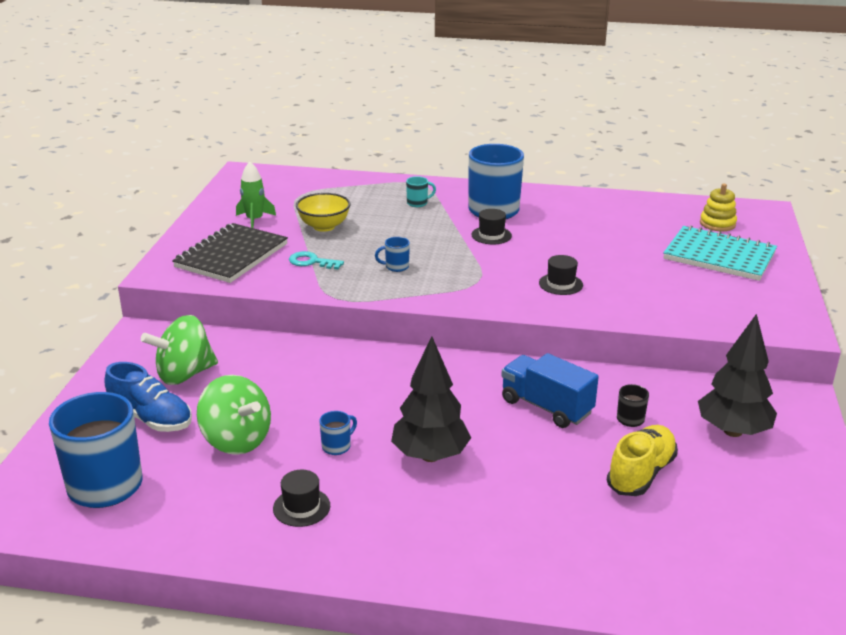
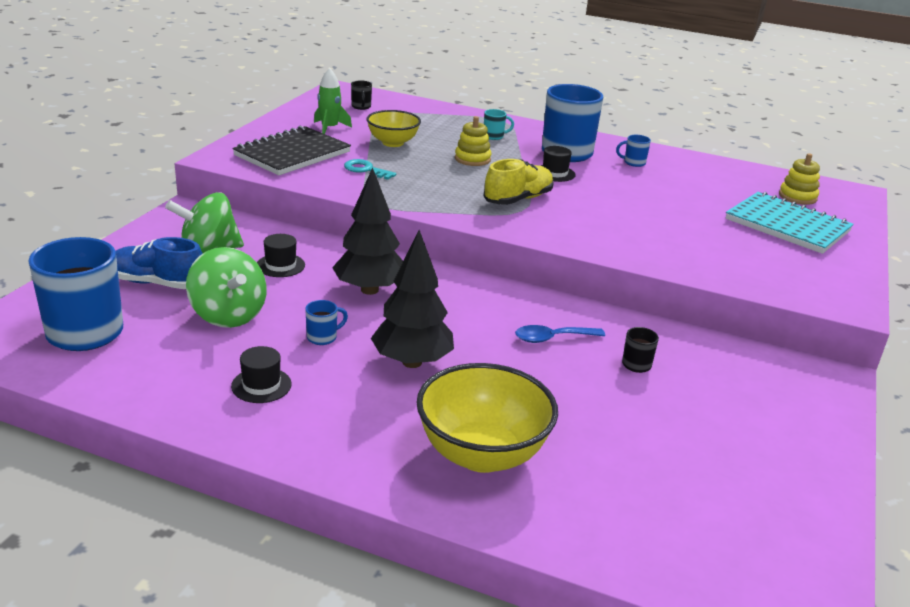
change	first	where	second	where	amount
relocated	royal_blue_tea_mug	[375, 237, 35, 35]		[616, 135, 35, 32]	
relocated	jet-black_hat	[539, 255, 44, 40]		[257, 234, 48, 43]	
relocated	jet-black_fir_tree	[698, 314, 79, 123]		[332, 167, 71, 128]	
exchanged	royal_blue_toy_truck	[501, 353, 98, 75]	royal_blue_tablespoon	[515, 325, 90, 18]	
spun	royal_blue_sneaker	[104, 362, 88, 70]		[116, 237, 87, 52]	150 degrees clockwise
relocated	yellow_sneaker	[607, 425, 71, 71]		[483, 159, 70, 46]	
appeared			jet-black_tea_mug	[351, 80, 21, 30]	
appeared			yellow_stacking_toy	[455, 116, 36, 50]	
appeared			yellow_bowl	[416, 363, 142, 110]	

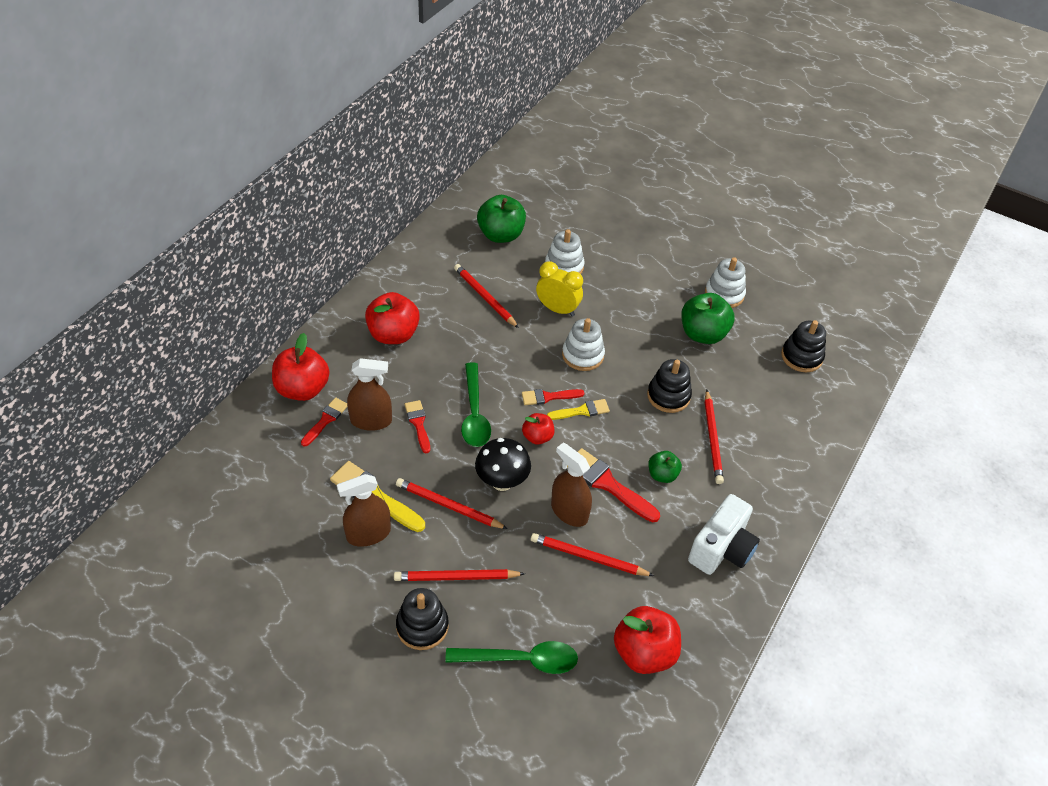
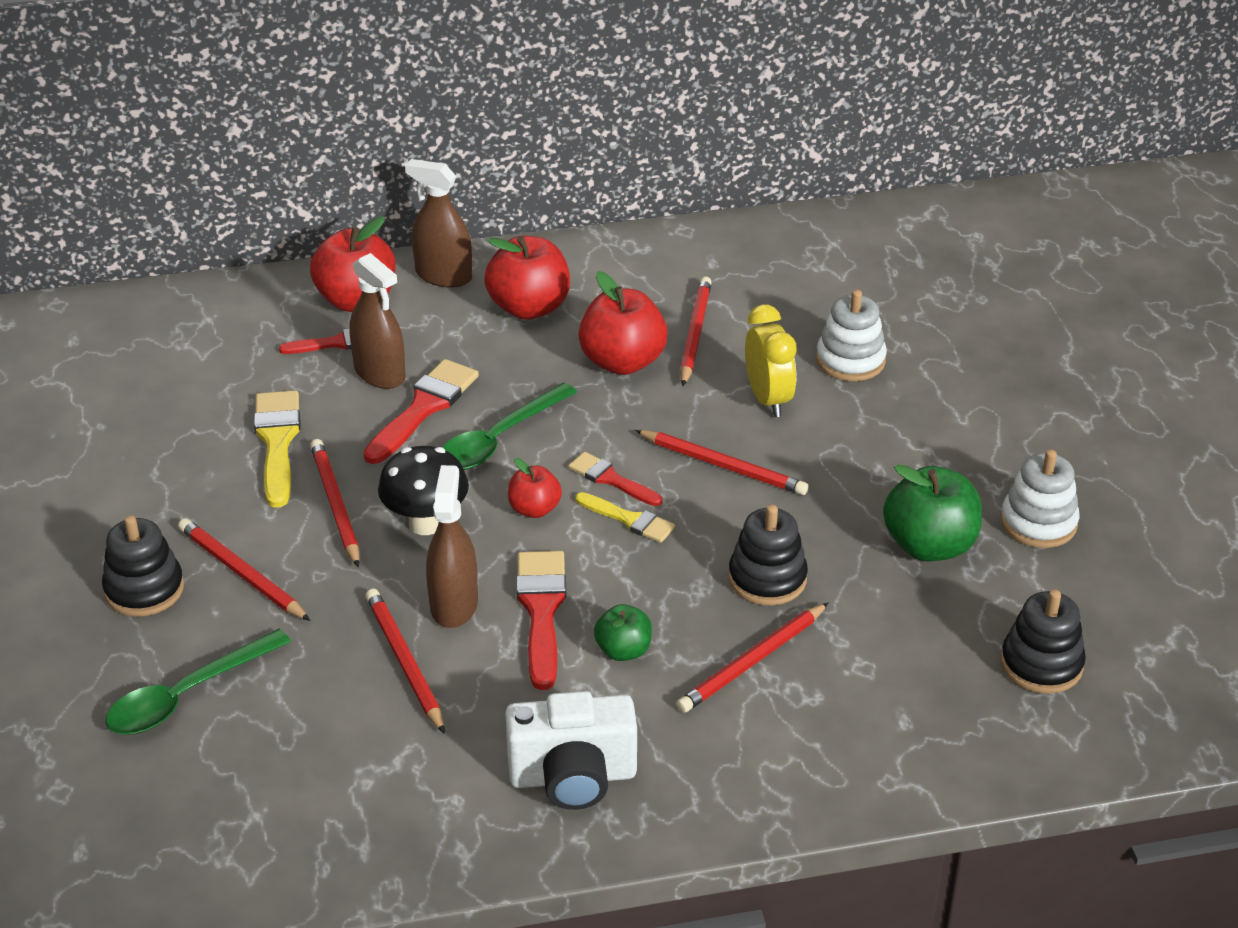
change	first	where	second	where	amount
missing	emerald_apple_fruit	[477, 195, 49, 48]			
exchanged	snow-white_stacking_toy	[562, 318, 43, 53]	crimson_wooden_pencil	[635, 430, 173, 65]	
size	crimson_paintbrush	[405, 400, 25, 53]		[363, 359, 116, 105]	x1.63
relocated	dark_brown_sprayer	[337, 474, 54, 73]		[405, 159, 67, 128]	
relocated	crimson_apple_fruit	[614, 606, 67, 68]		[578, 271, 90, 104]	
spun	emerald_tablespoon	[445, 641, 133, 33]		[106, 629, 185, 106]	90 degrees clockwise

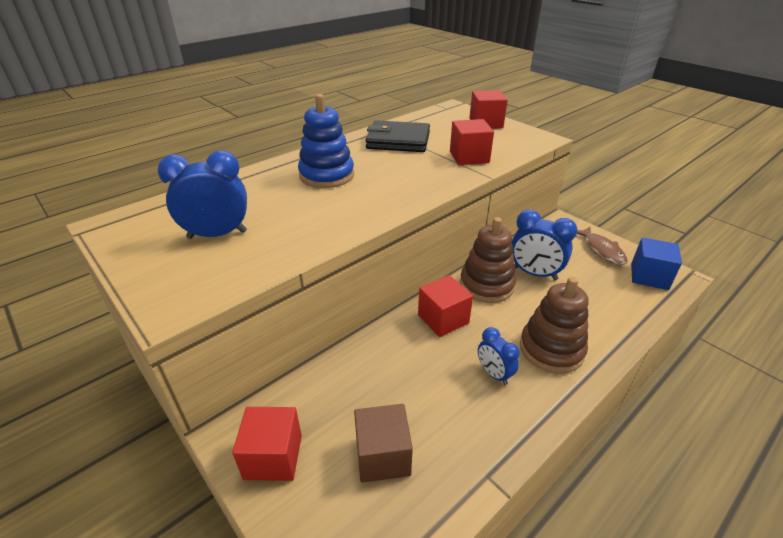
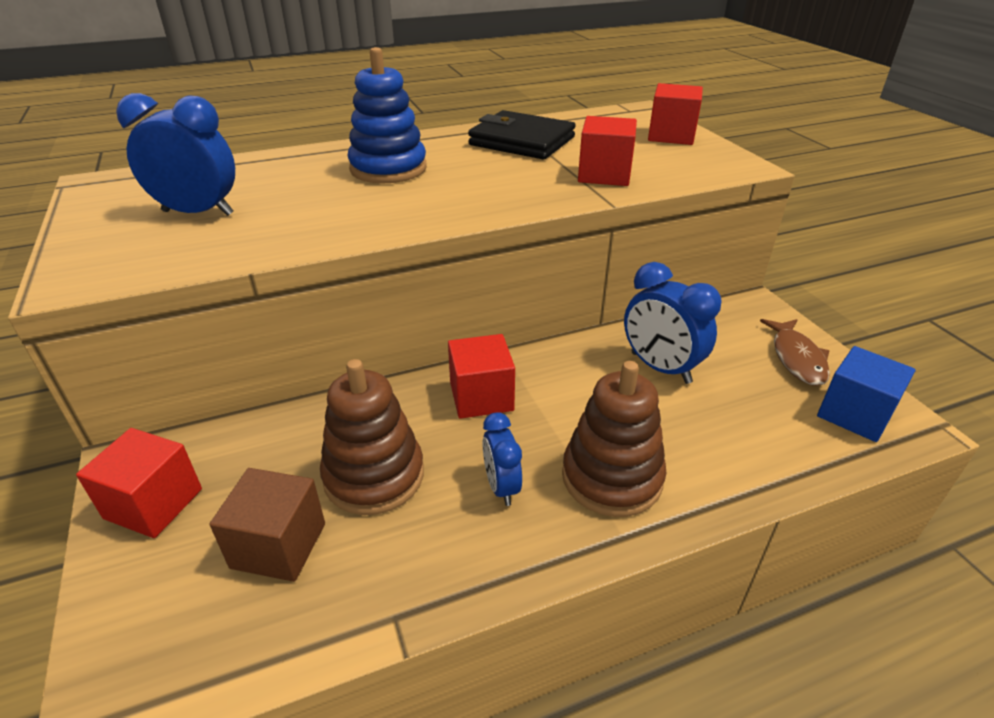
change	first	where	second	where	amount
relocated	dark_brown_stacking_toy	[460, 217, 56, 86]		[320, 359, 104, 156]	

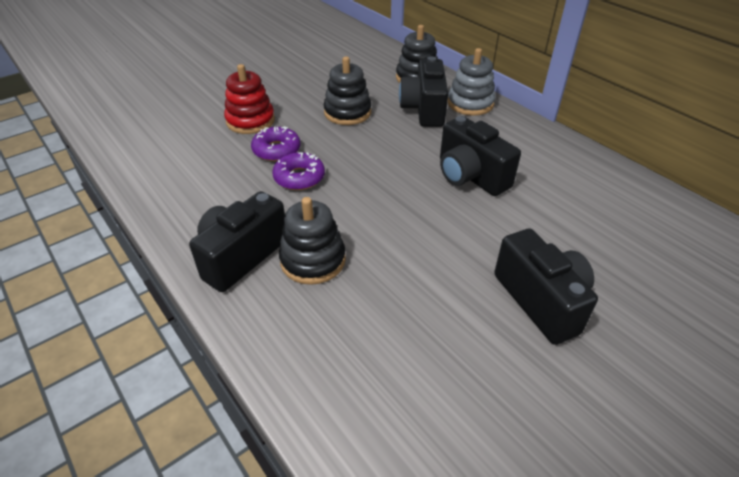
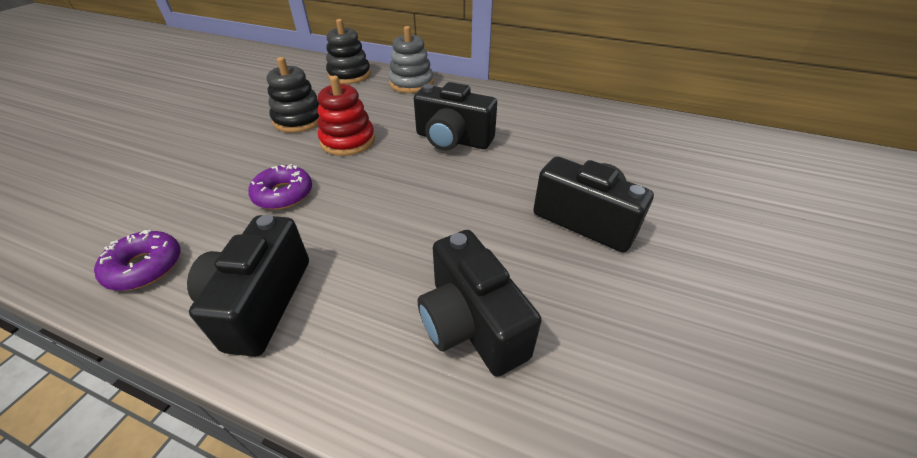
change	first	where	second	where	amount
relocated	jet-black_compact_camera	[399, 56, 49, 71]		[418, 230, 124, 147]	
relocated	crimson_stacking_toy	[224, 64, 51, 70]		[318, 76, 57, 80]	
relocated	violet_doughnut	[251, 126, 50, 35]		[94, 230, 86, 60]	
missing	jet-black_stacking_toy	[279, 197, 67, 88]			

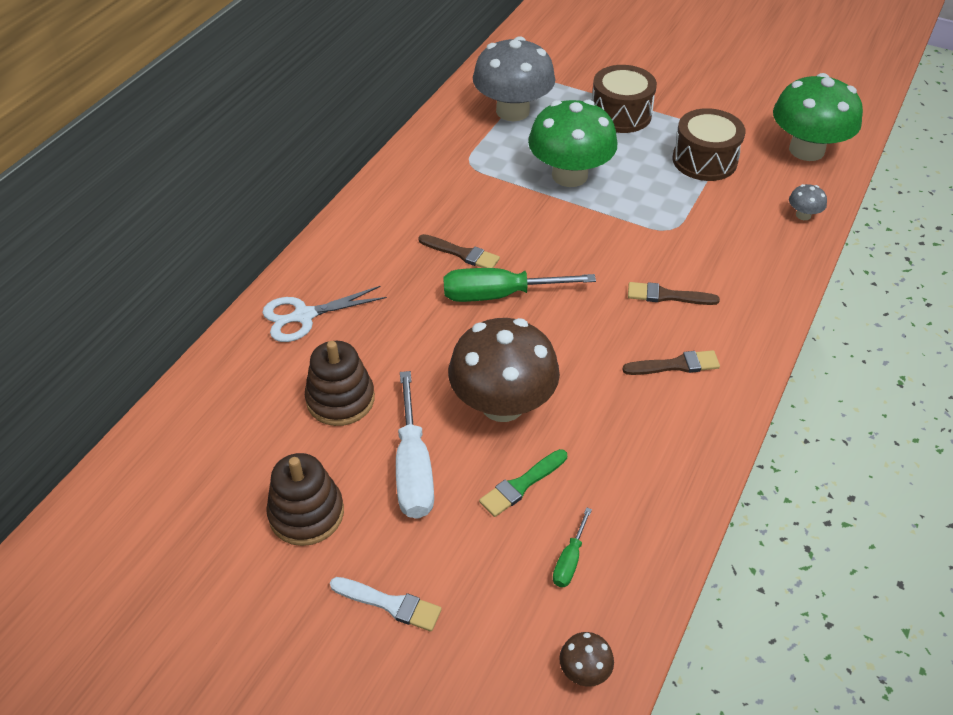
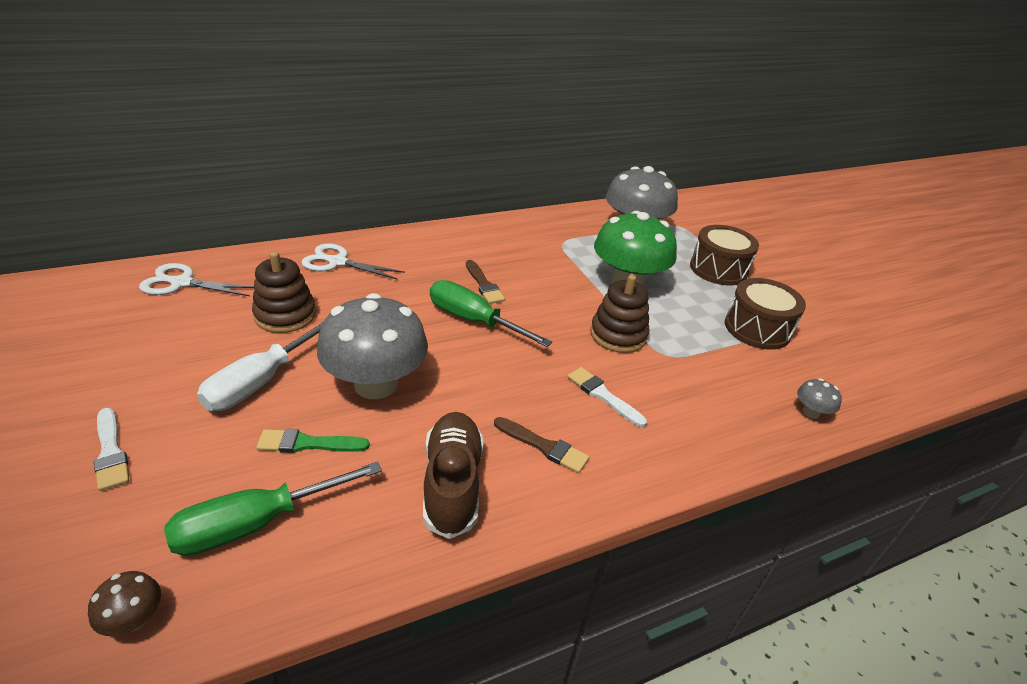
change	first	where	second	where	amount
missing	emerald_toadstool	[773, 73, 90, 88]			
colour	dark_brown_paintbrush	[628, 282, 92, 23]	snow-white_paintbrush	[567, 367, 80, 60]	
colour	dark_brown_toadstool	[448, 318, 112, 104]	gray_toadstool	[317, 293, 111, 106]	
relocated	dark_brown_stacking_toy	[266, 453, 78, 93]		[590, 275, 59, 78]	
size	emerald_flat_screwdriver	[553, 507, 39, 80]		[164, 461, 218, 95]	x2.02
appeared			snow-white_scissors	[139, 263, 115, 33]	
appeared			dark_brown_sneaker	[423, 412, 60, 127]	

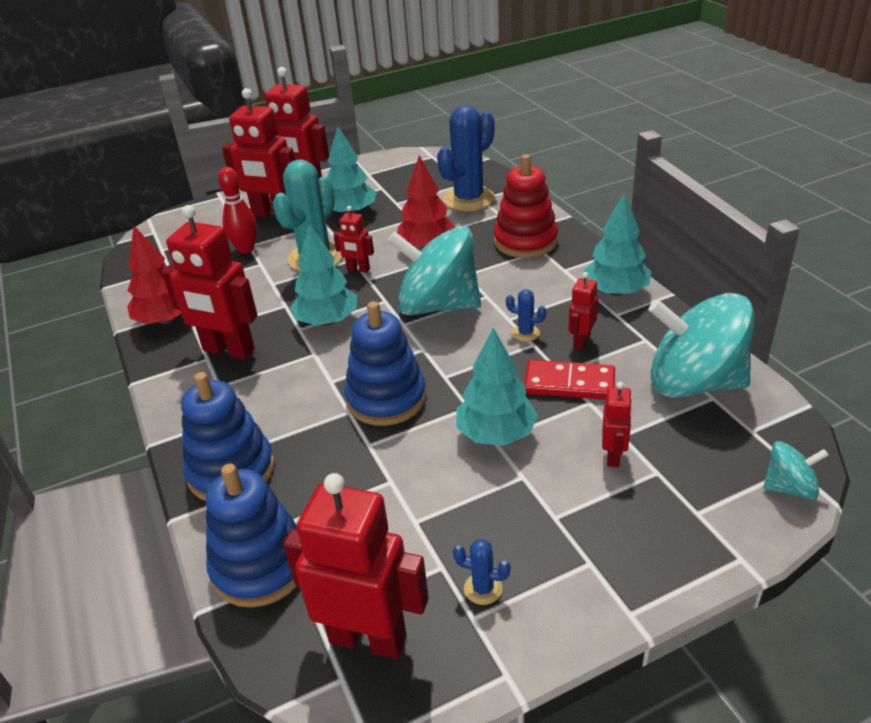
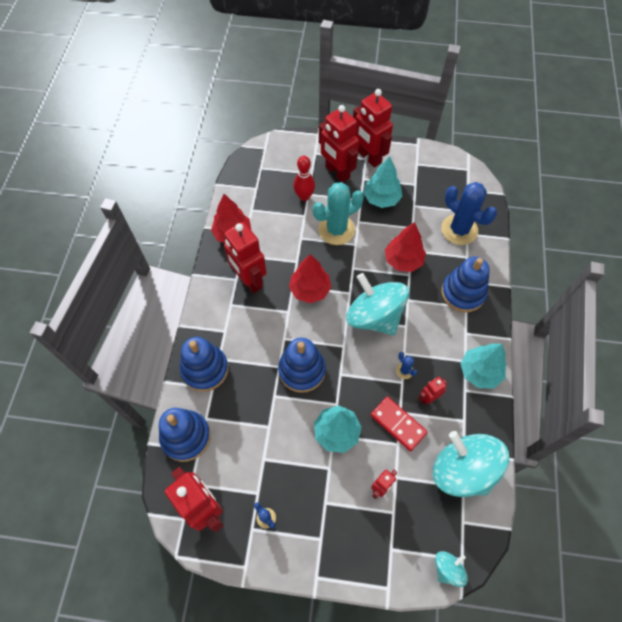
change	first	where	second	where	amount
spun	royal_blue_saguaro_cactus	[437, 105, 58, 106]		[441, 182, 56, 63]	60 degrees clockwise
colour	crimson_stacking_toy	[494, 154, 64, 104]	royal_blue_stacking_toy	[441, 257, 49, 55]	
missing	crimson_toy_robot	[333, 206, 41, 67]			
colour	aqua_fir_tree	[290, 224, 67, 102]	crimson_fir_tree	[289, 254, 43, 49]	
spun	aqua_whirligig	[763, 441, 66, 58]		[435, 551, 33, 36]	75 degrees counterclockwise

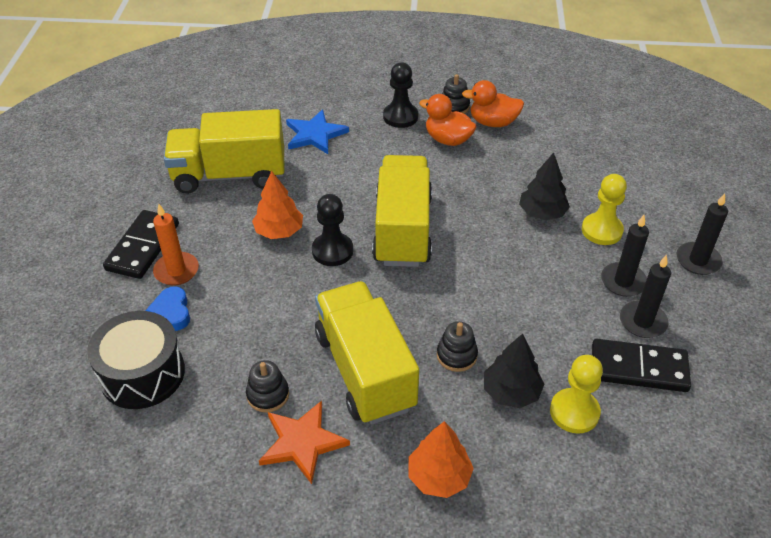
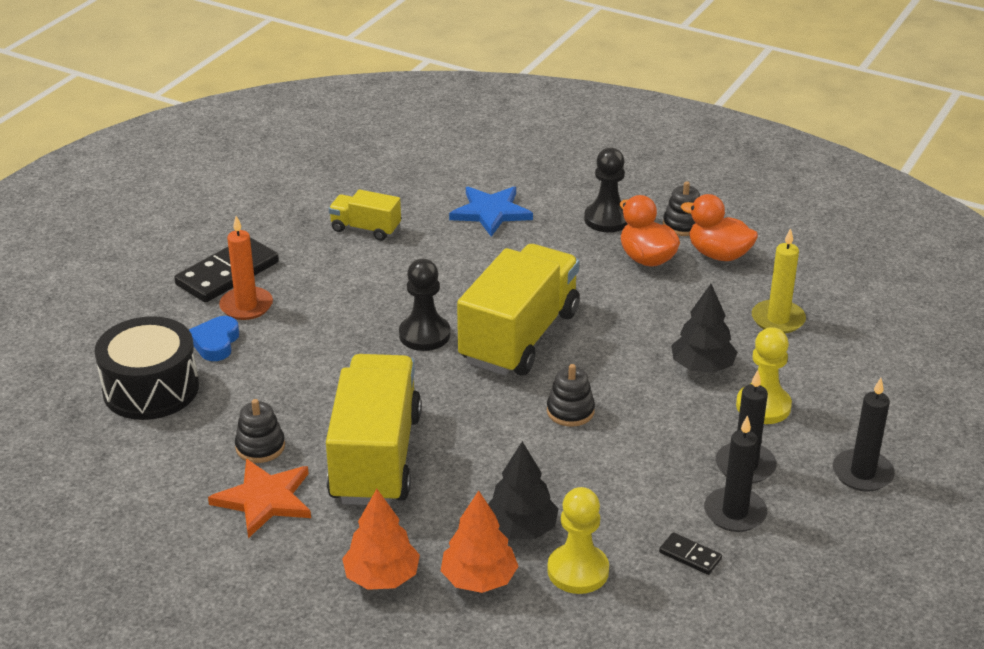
change	first	where	second	where	amount
size	yellow_toy_truck	[164, 109, 121, 85]		[329, 189, 72, 52]	x0.49
relocated	orange_fir_tree	[252, 171, 51, 68]		[441, 490, 78, 103]	
relocated	jet-black_stacking_toy	[437, 321, 41, 51]		[547, 364, 48, 63]	
size	jet-black_domino	[592, 339, 99, 53]		[659, 532, 63, 43]	x0.47
appeared			yellow_pillar_candle	[752, 228, 54, 105]	

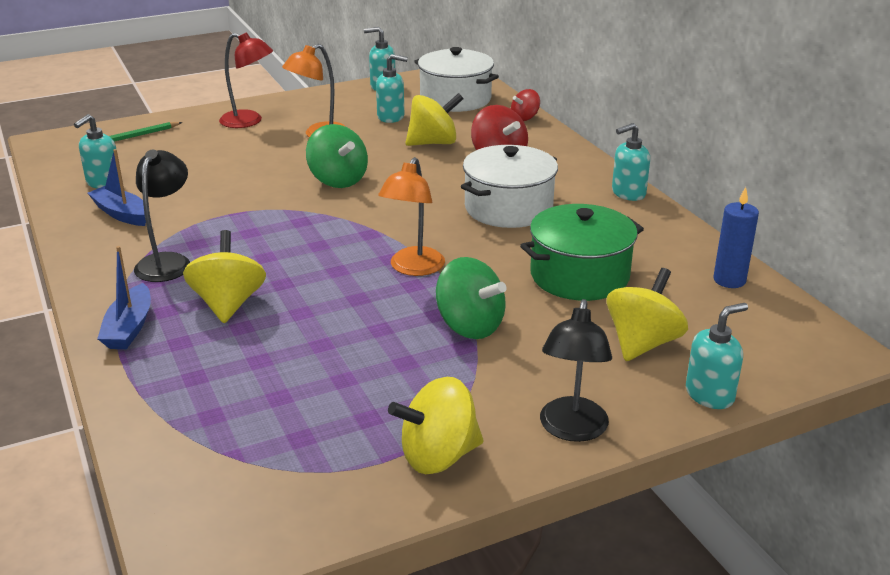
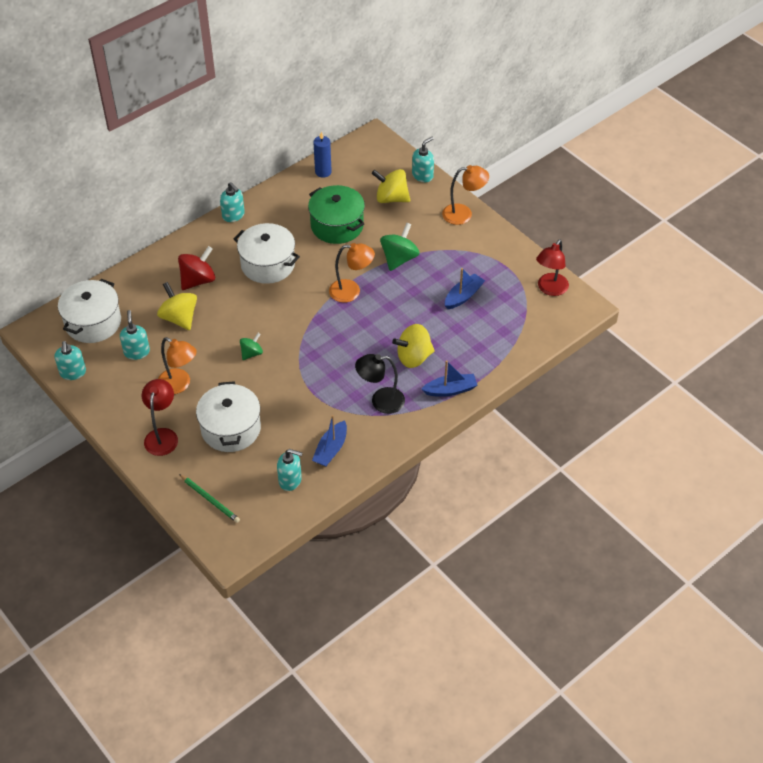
change	first	where	second	where	amount
missing	crimson_whirligig	[511, 89, 29, 32]			
size	emerald_whirligig	[306, 124, 62, 64]		[240, 333, 23, 27]	x0.59
colour	jet-black_lamp	[540, 299, 72, 143]	orange_lamp	[442, 165, 47, 60]	
spun	aqua_soap_dispenser	[686, 303, 62, 106]		[412, 137, 22, 45]	90 degrees clockwise
missing	yellow_whirligig	[388, 377, 96, 97]			
appeared			crimson_lamp	[536, 239, 33, 57]	
appeared			royal_blue_toy_boat	[445, 268, 40, 41]	
appeared			snow-white_cooking_pot	[196, 381, 65, 71]	

